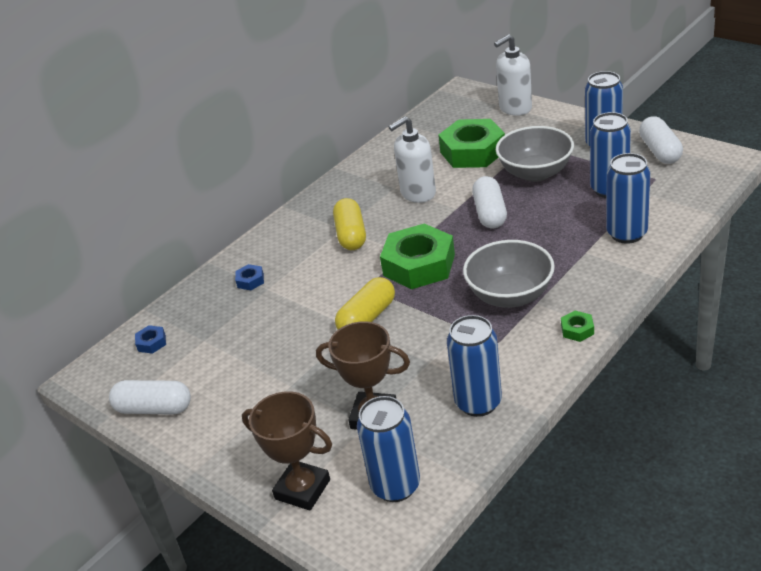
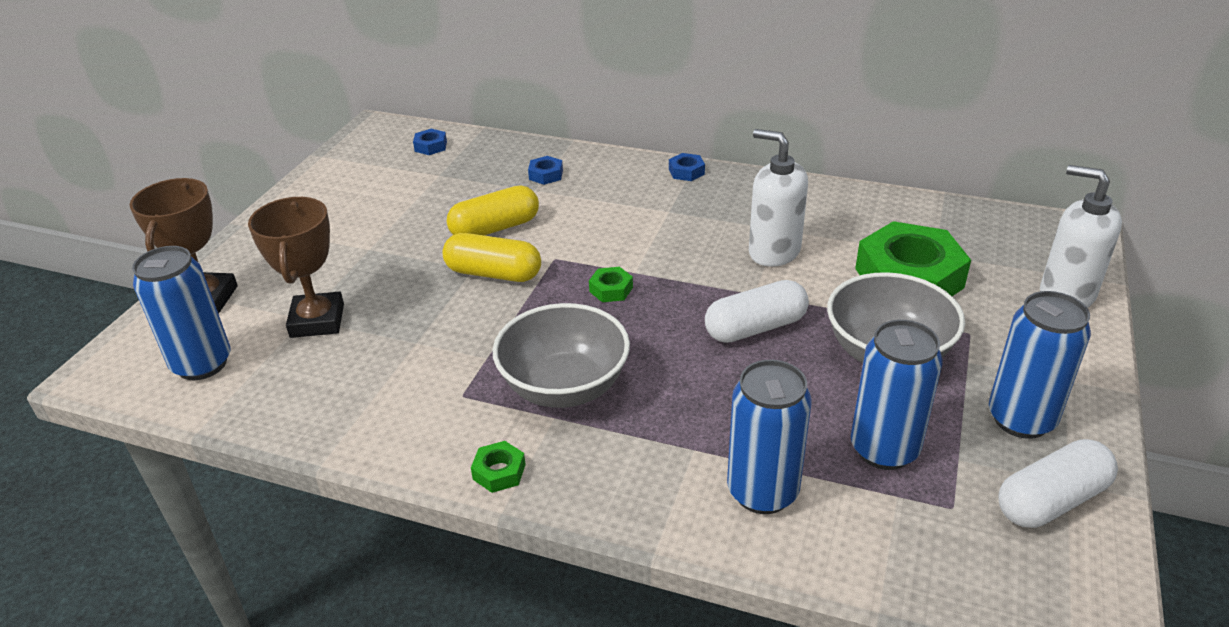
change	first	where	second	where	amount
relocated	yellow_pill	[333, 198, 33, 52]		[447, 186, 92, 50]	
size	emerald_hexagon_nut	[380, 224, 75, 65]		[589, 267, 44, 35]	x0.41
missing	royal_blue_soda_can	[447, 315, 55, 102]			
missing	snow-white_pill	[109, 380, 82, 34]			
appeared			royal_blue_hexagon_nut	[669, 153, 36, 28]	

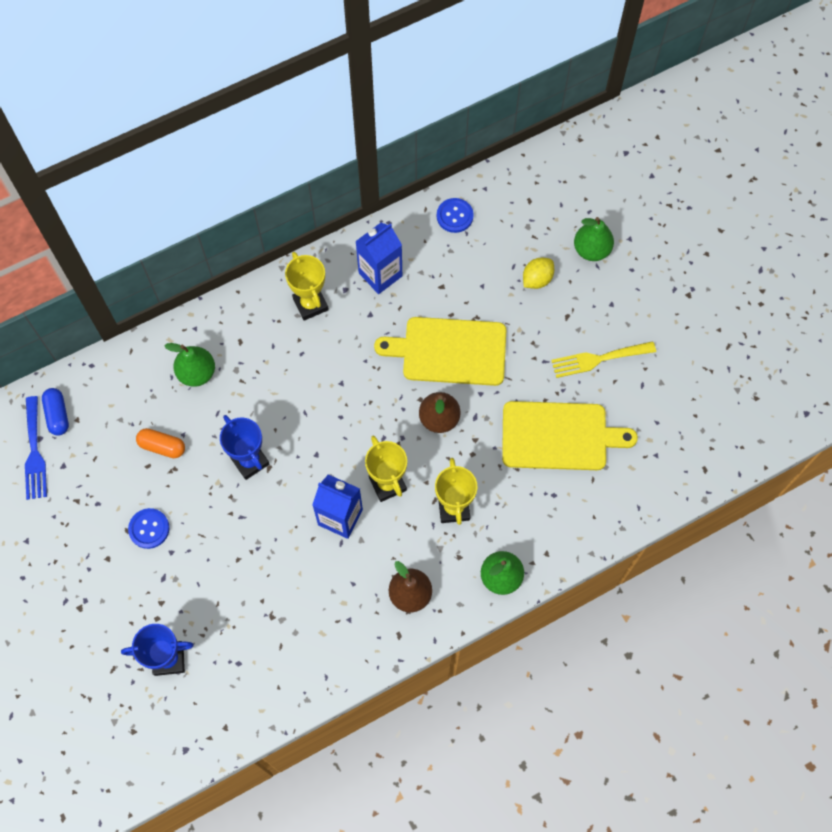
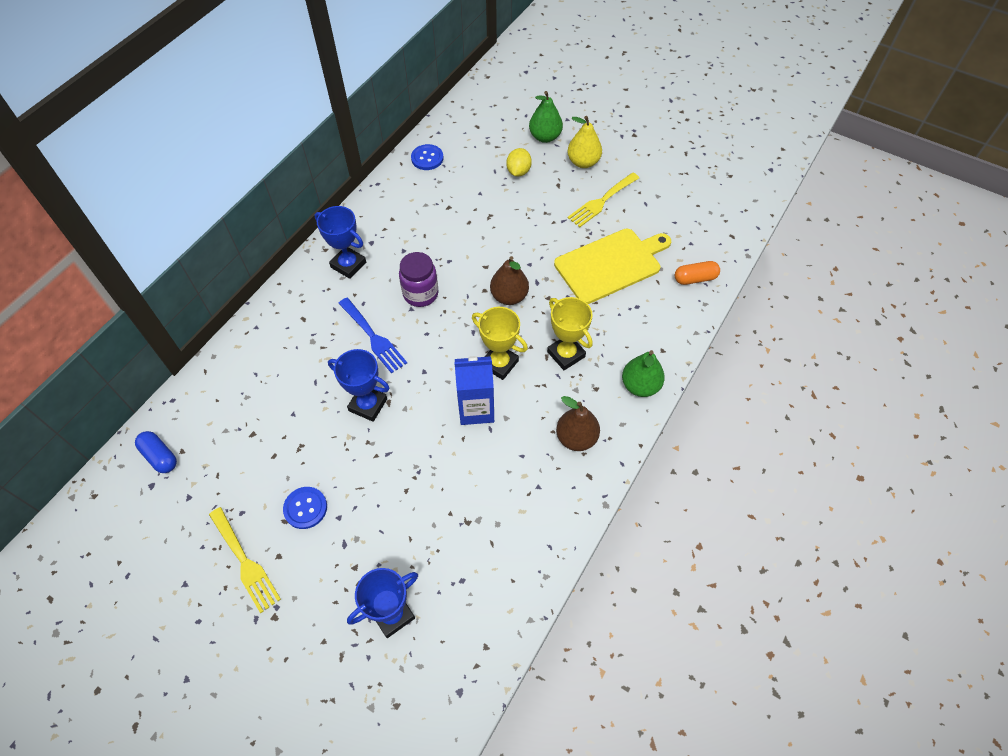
change	first	where	second	where	amount
missing	royal_blue_milk_carton	[355, 223, 47, 71]			
colour	yellow_award_cup	[285, 252, 44, 69]	royal_blue_award_cup	[315, 206, 51, 73]	
missing	yellow_cutting_board	[374, 317, 132, 69]			
missing	emerald_pear_fruit	[165, 343, 50, 44]			
relocated	royal_blue_dinner_fork	[25, 396, 22, 104]		[338, 298, 69, 76]	
relocated	orange_pill	[136, 428, 49, 30]		[675, 261, 45, 24]	
appeared			yellow_pear_fruit	[567, 116, 35, 52]	
appeared			violet_jar	[399, 252, 40, 55]	
appeared			yellow_dinner_fork	[209, 507, 72, 106]	

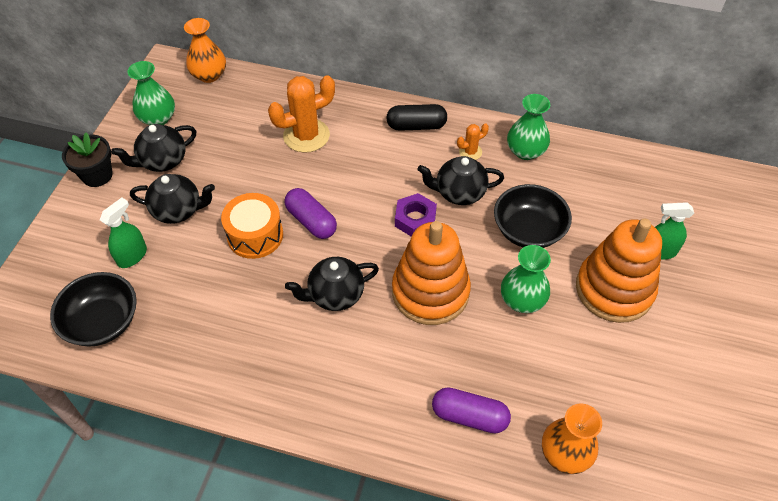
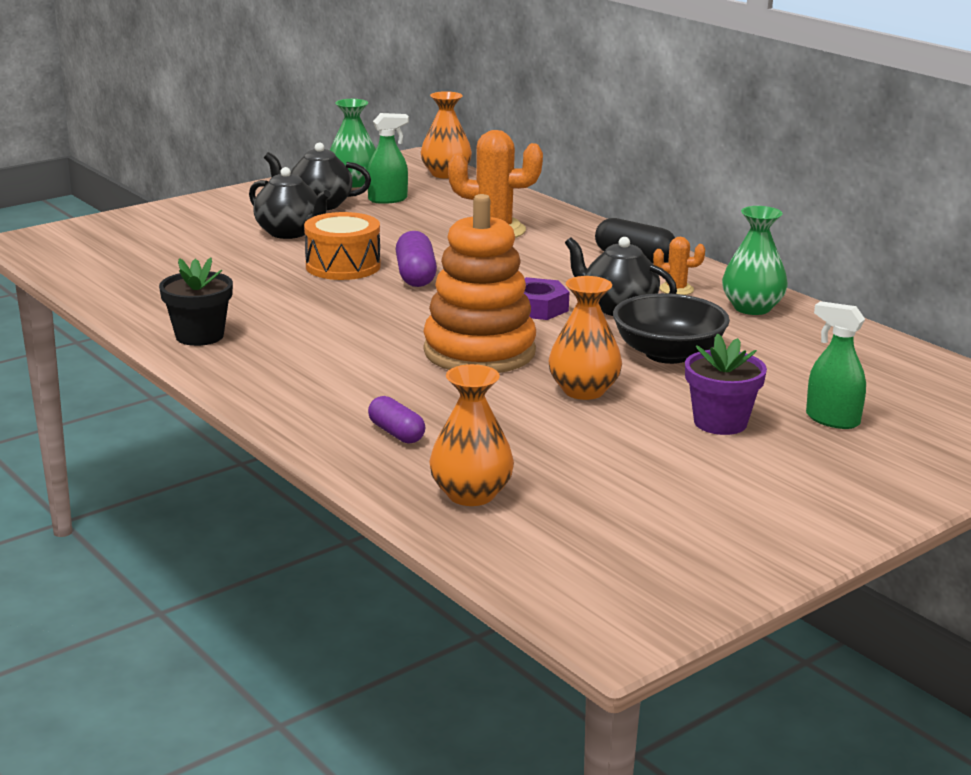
change	first	where	second	where	amount
relocated	jet-black_plant_pot	[62, 132, 51, 55]		[159, 257, 74, 89]	
relocated	emerald_sprayer	[100, 198, 47, 70]		[367, 113, 42, 91]	
exchanged	orange_stacking_toy	[576, 219, 86, 104]	violet_plant_pot	[685, 333, 82, 102]	
colour	emerald_tall_vase	[501, 245, 50, 68]	orange_tall_vase	[549, 276, 73, 124]	
missing	jet-black_tea_pot	[285, 257, 94, 54]			
missing	jet-black_bowl	[50, 272, 87, 75]			
size	violet_pill	[432, 387, 79, 47]		[368, 396, 57, 48]	x0.66

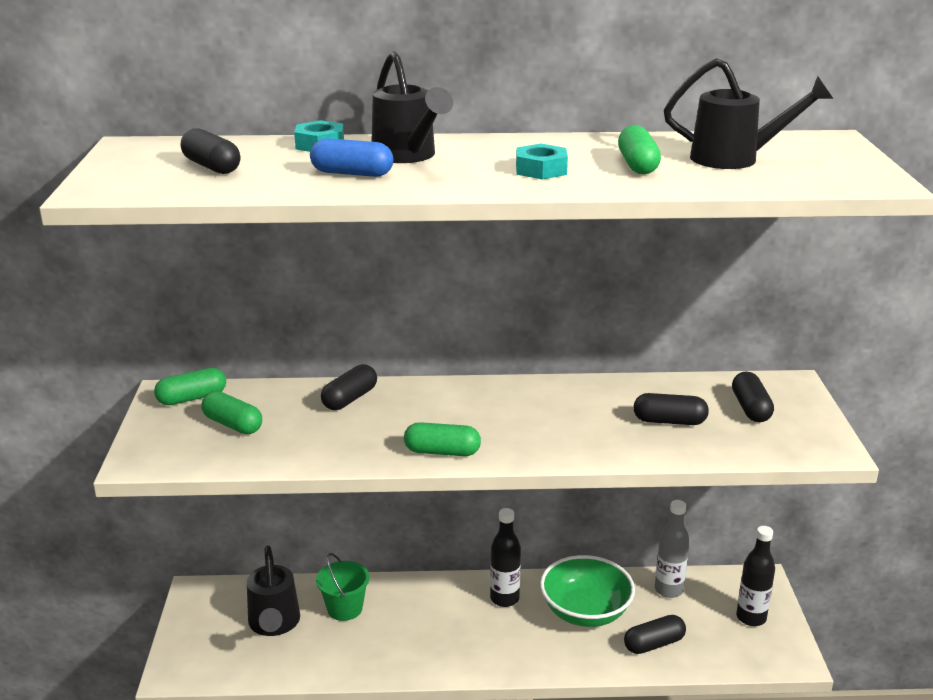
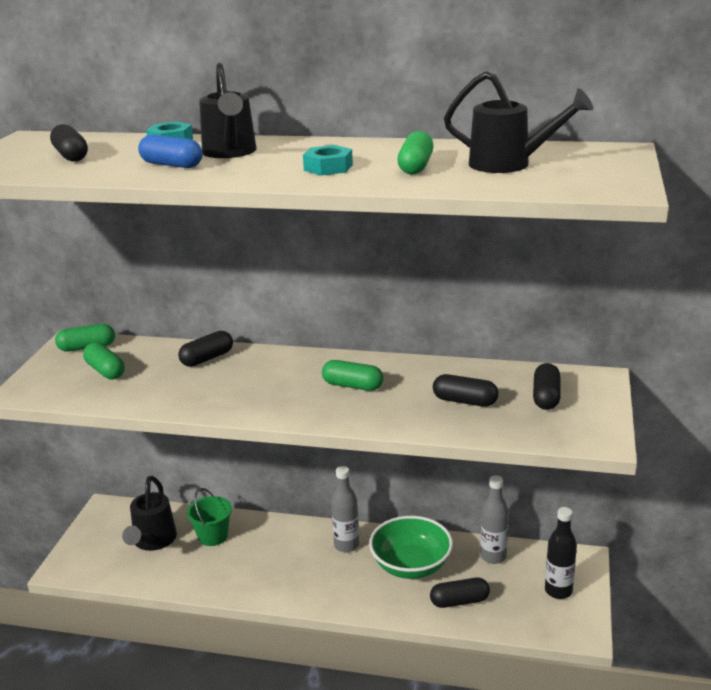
change	first	where	second	where	amount
relocated	emerald_pill	[404, 422, 77, 34]		[322, 360, 61, 31]	
colour	jet-black_flask	[490, 508, 31, 99]	gray_flask	[331, 466, 28, 86]	

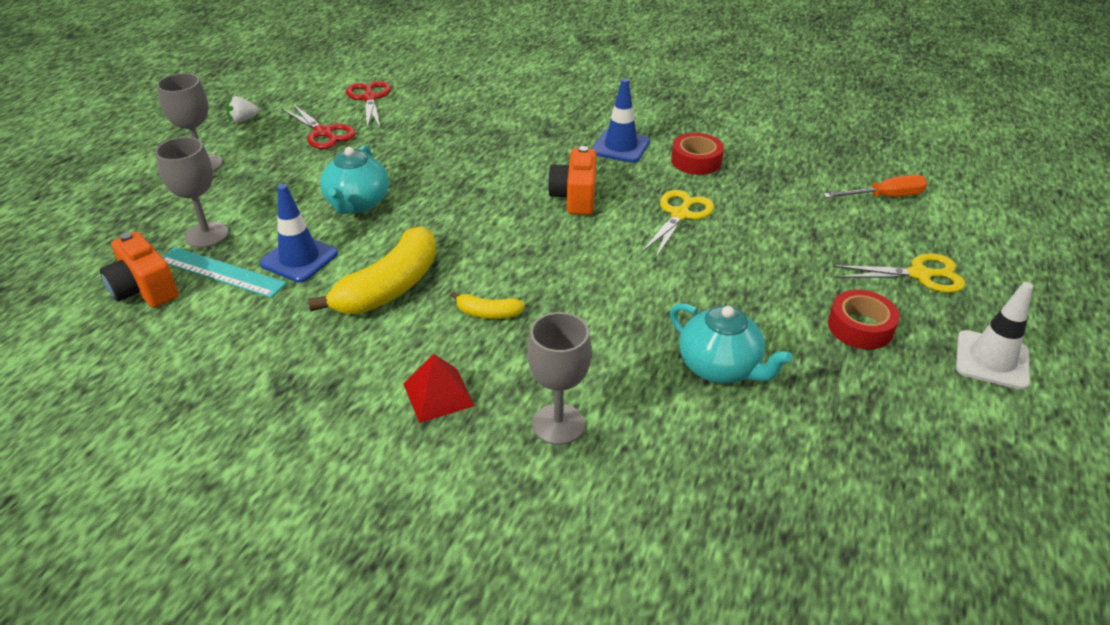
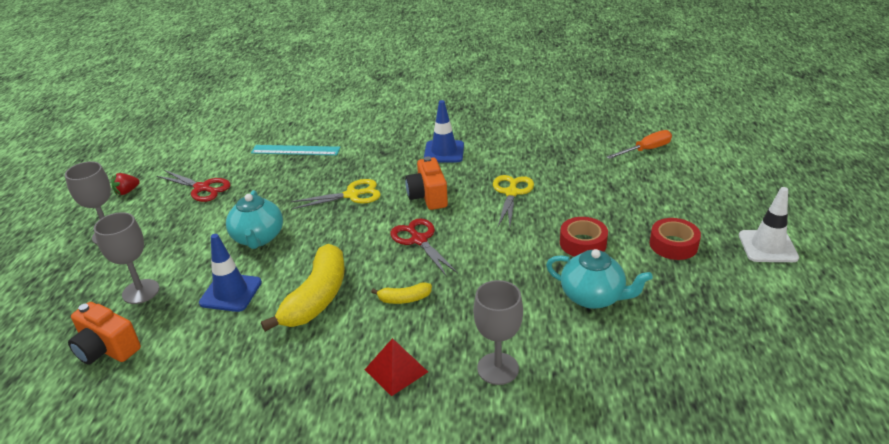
change	first	where	second	where	amount
relocated	crimson_scissors	[346, 81, 45, 47]		[390, 218, 68, 59]	
colour	snow-white_toy_strawberry	[226, 96, 33, 27]	crimson_toy_strawberry	[111, 173, 29, 22]	
relocated	crimson_sticky_tape	[671, 133, 53, 42]		[560, 217, 48, 40]	
relocated	aqua_measuring_stick	[162, 247, 125, 51]		[251, 145, 90, 11]	
relocated	yellow_scissors	[832, 253, 133, 40]		[291, 179, 90, 30]	

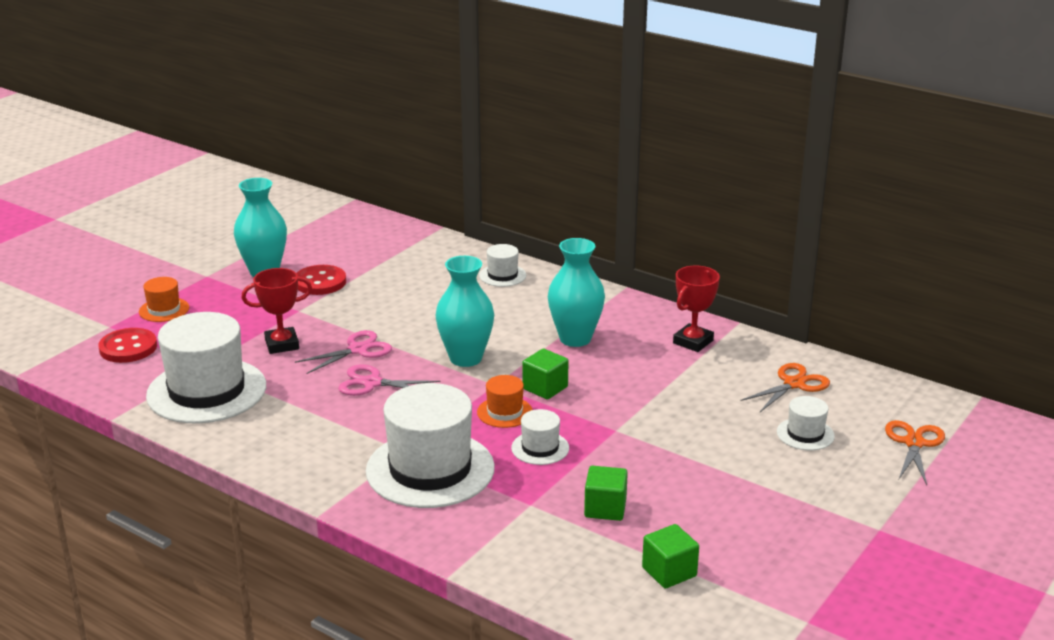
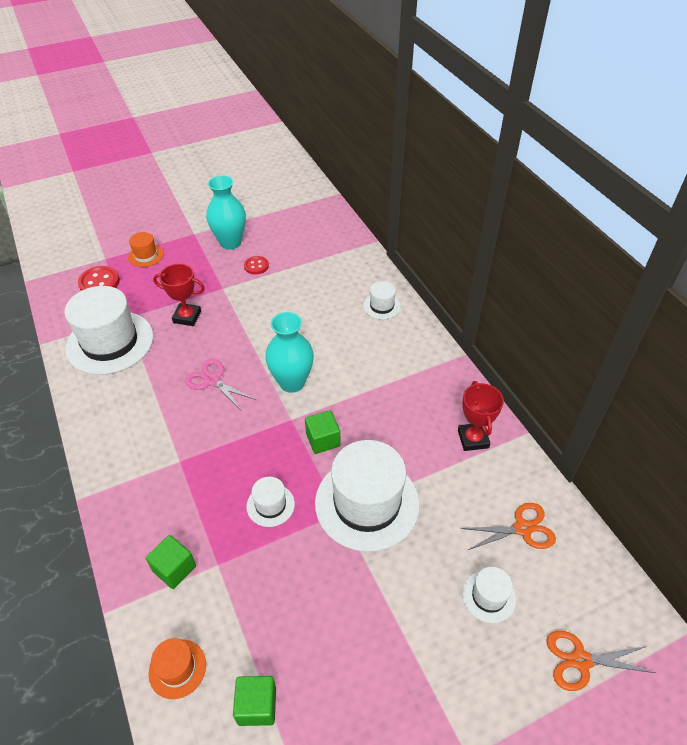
change	first	where	second	where	amount
missing	aqua_tall_vase	[548, 238, 57, 109]			
size	crimson_button	[297, 265, 49, 30]		[244, 256, 25, 18]	x0.64
spun	crimson_award_cup	[673, 265, 47, 87]		[458, 381, 46, 70]	75 degrees counterclockwise
missing	rosy_scissors	[295, 330, 97, 44]			
relocated	orange_hat	[477, 375, 56, 53]		[149, 638, 57, 61]	
relocated	snow-white_hat	[366, 383, 129, 125]		[315, 440, 105, 112]	
spun	orange_scissors	[885, 420, 60, 65]		[546, 631, 110, 60]	135 degrees counterclockwise
relocated	emerald_block	[584, 466, 44, 55]		[146, 535, 50, 54]	

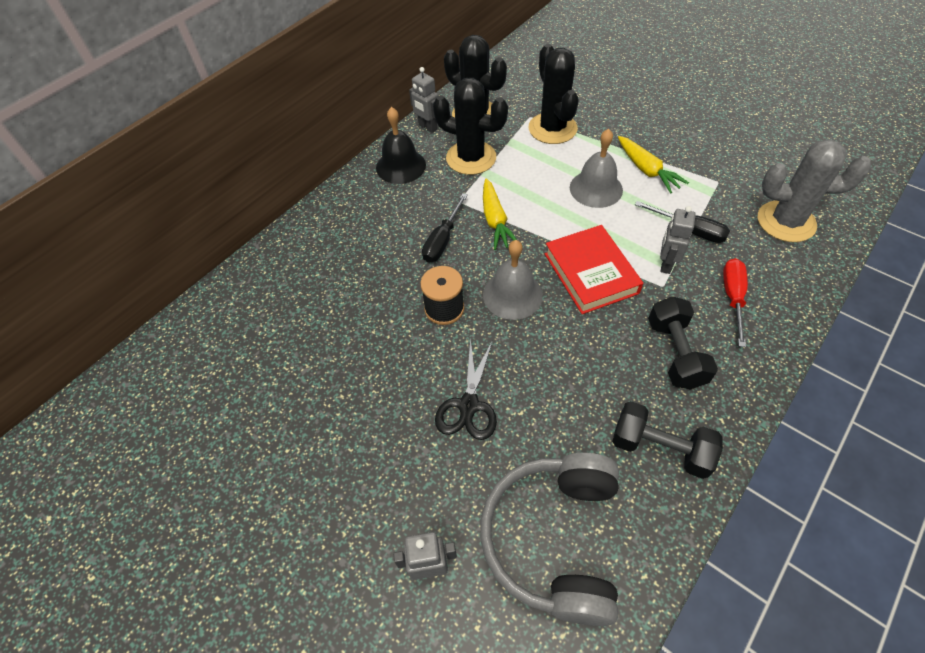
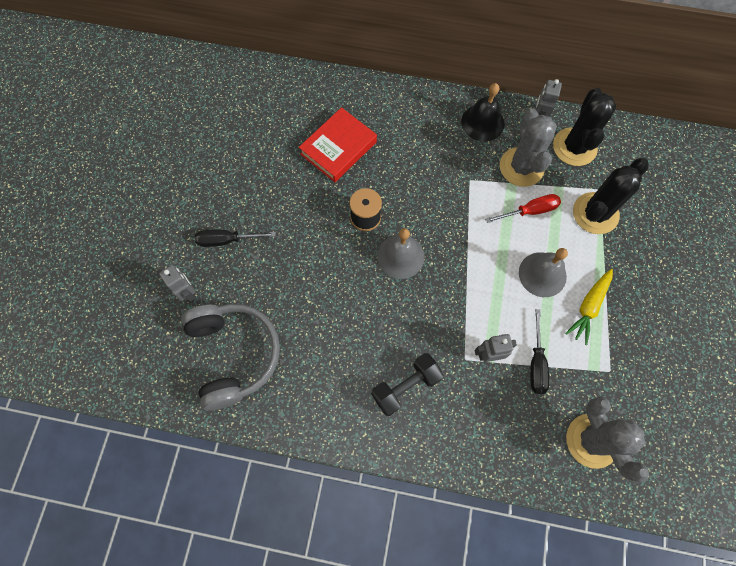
change	first	where	second	where	amount
colour	jet-black_saguaro_cactus	[433, 78, 75, 97]	gray_saguaro_cactus	[500, 109, 57, 78]	
missing	yellow_toy_carrot	[483, 178, 34, 72]			
relocated	jet-black_flat_screwdriver	[422, 193, 46, 70]		[195, 230, 81, 17]	
relocated	crimson_hardcover	[545, 225, 98, 89]		[299, 107, 78, 75]	
relocated	crimson_flat_screwdriver	[723, 258, 25, 89]		[485, 194, 76, 29]	
missing	jet-black_scissors	[435, 338, 62, 102]			
missing	jet-black_free_weight	[612, 401, 111, 78]			
spun	gray_headset	[480, 453, 139, 173]		[181, 304, 99, 107]	90 degrees clockwise

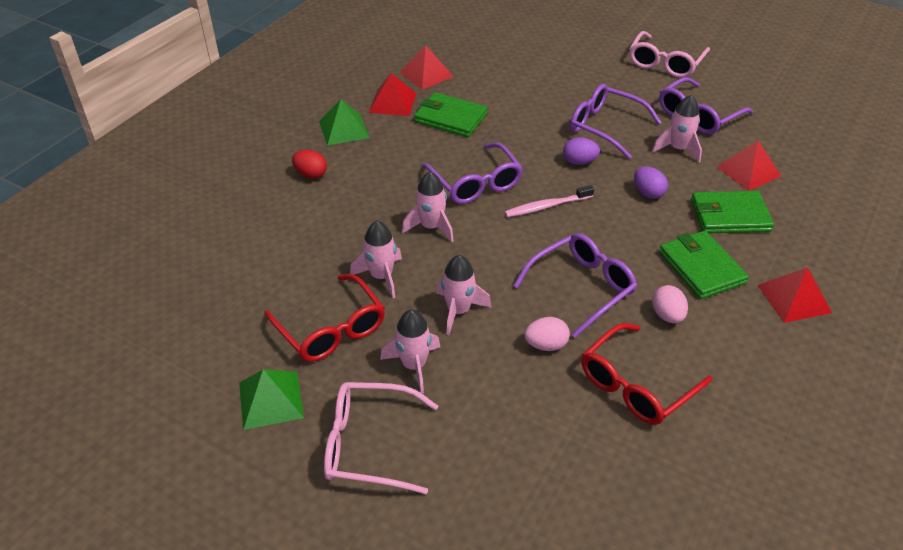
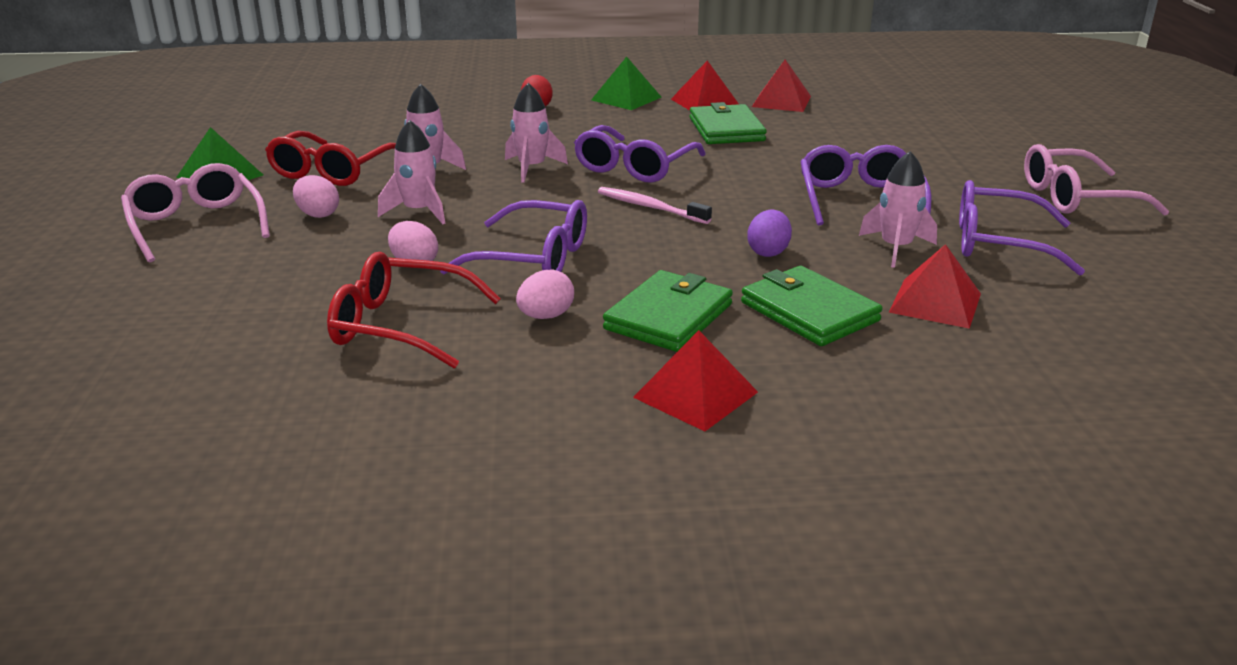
change	first	where	second	where	amount
missing	violet_egg_shape	[563, 137, 37, 28]			
exchanged	rosy_toy_rocket	[380, 310, 60, 83]	rosy_egg_shape	[293, 175, 46, 43]	

